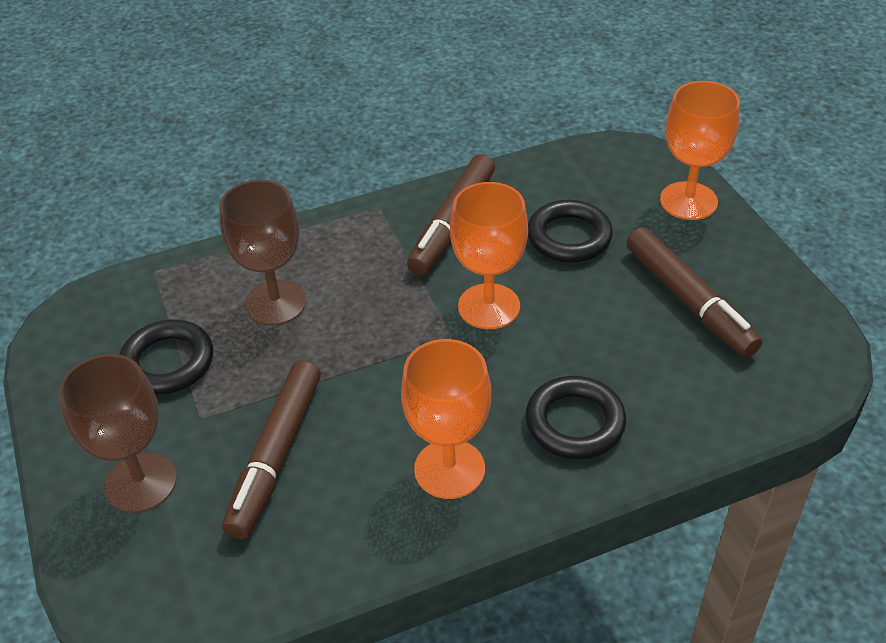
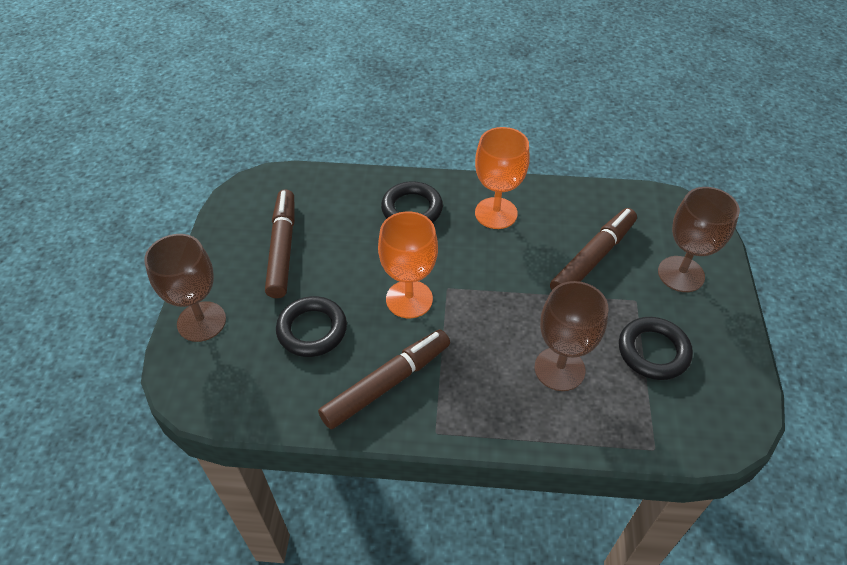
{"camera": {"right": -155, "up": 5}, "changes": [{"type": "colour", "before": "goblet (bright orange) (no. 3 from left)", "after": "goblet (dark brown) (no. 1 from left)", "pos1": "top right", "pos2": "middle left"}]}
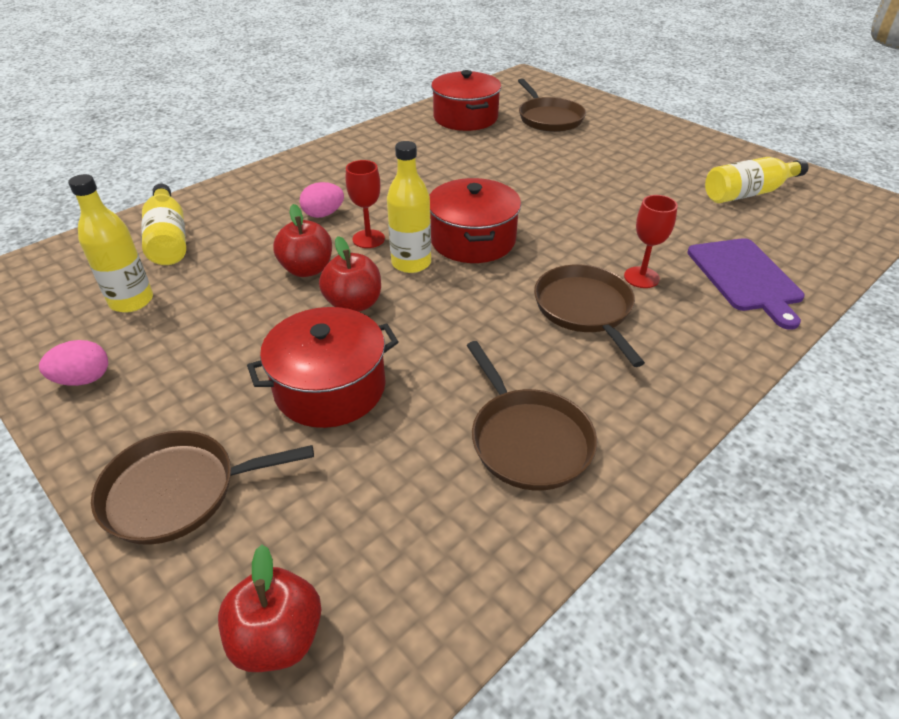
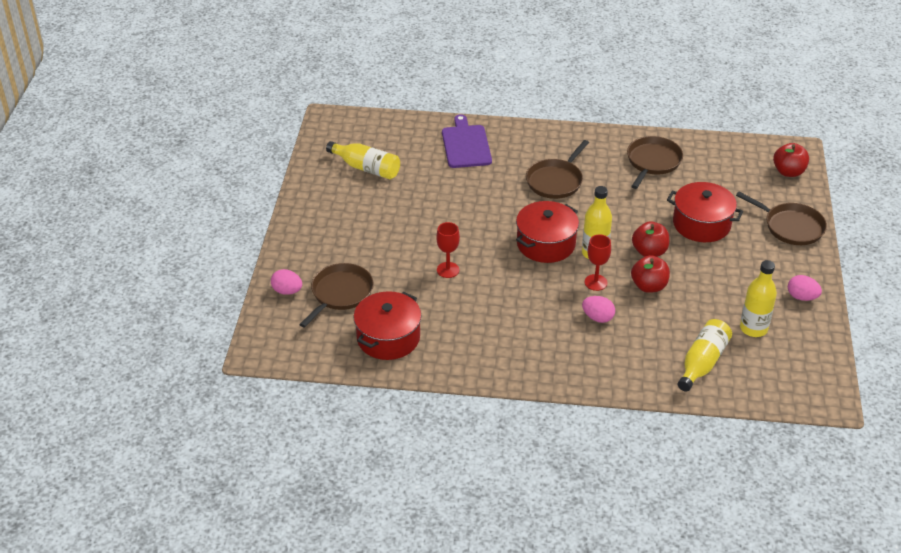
{"camera": {"right": -130, "up": 0}, "changes": [{"type": "appeared", "after": "egg shape (pink) (no. 1 from left)", "pos2": "middle left"}, {"type": "relocated", "before": "goblet (scarlet) (no. 2 from left in the first image)", "after": "goblet (scarlet) (no. 1 from left)", "pos1": "middle right", "pos2": "centre"}, {"type": "spun", "before": "cutting board (purple)", "pos1": "middle right", "pos2": "top centre", "turn": -45}]}
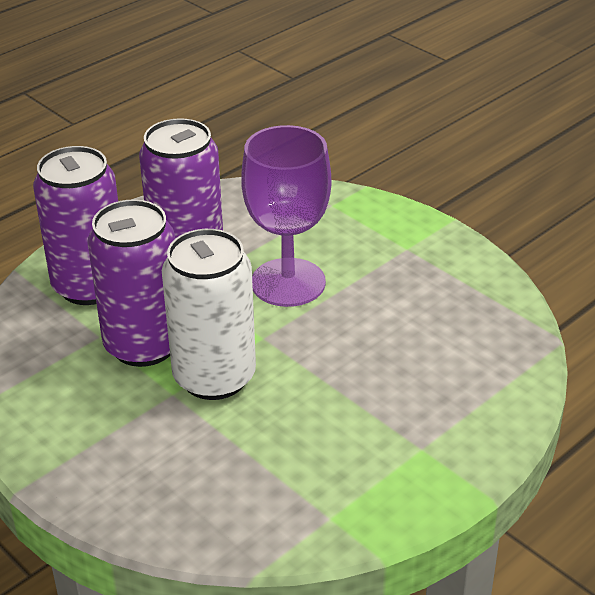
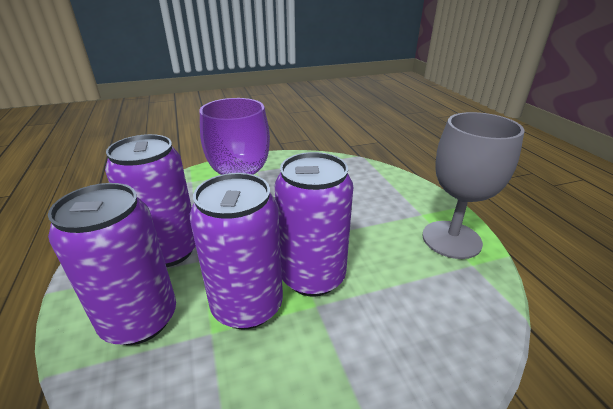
{"camera": {"right": -65, "up": -5}, "changes": [{"type": "colour", "before": "tin (white)", "after": "tin (purple) (no. 4 from left)", "pos1": "centre", "pos2": "centre"}, {"type": "appeared", "after": "goblet (gray)", "pos2": "middle right"}]}
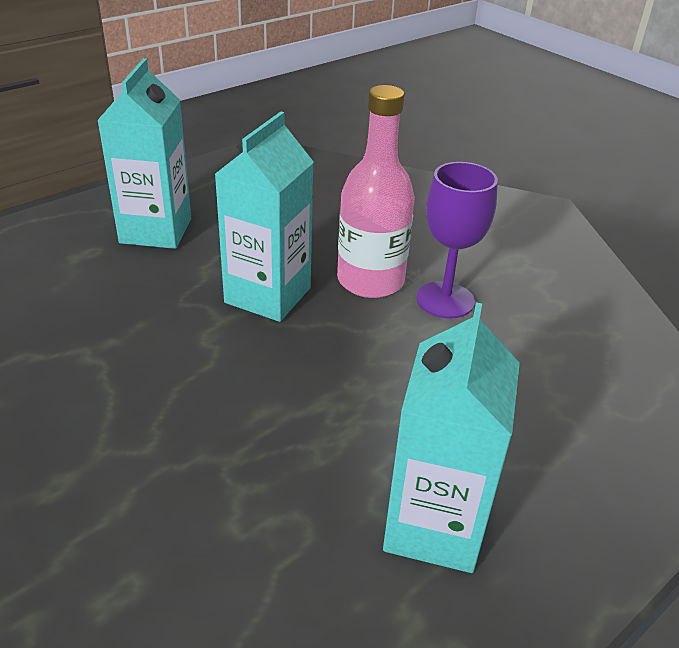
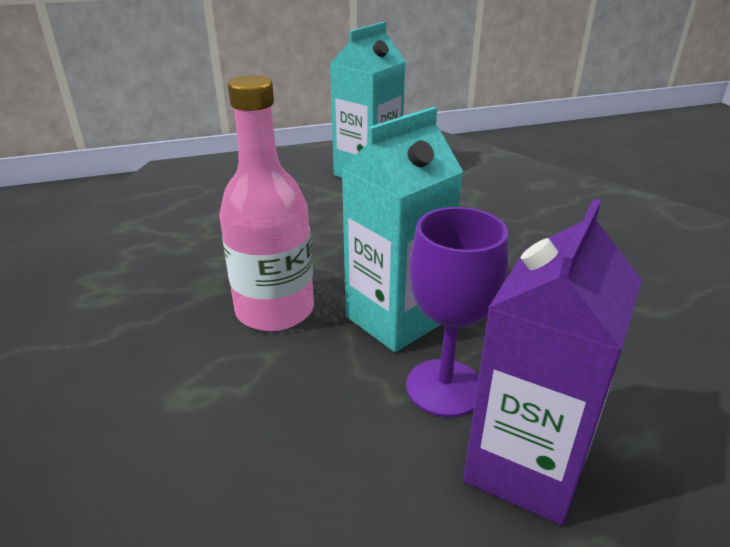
{"camera": {"right": -155, "up": -5}, "changes": [{"type": "relocated", "before": "goblet (purple)", "pos1": "middle right", "pos2": "centre"}, {"type": "colour", "before": "carton (teal) (no. 1 from left)", "after": "carton (purple)", "pos1": "top left", "pos2": "middle right"}]}
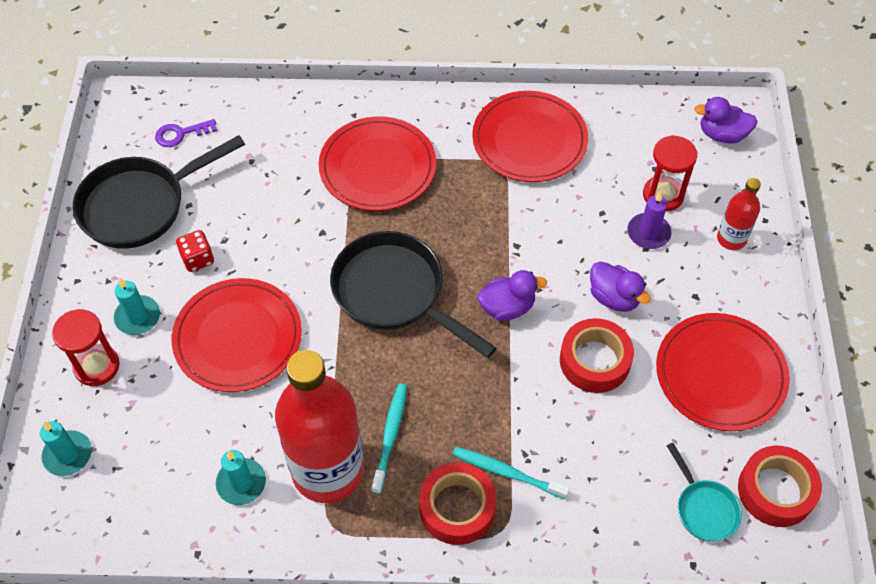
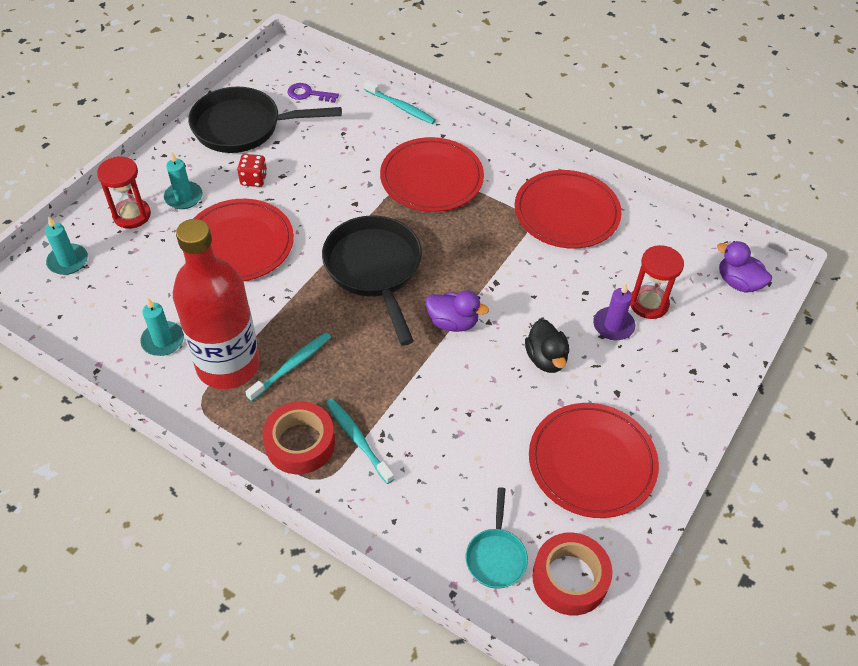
{"camera": {"right": 30, "up": -5}, "changes": [{"type": "appeared", "after": "dental brush (teal) (no. 3 from left)", "pos2": "top centre"}, {"type": "colour", "before": "toy duck (purple) (no. 2 from left)", "after": "toy duck (jet-black)", "pos1": "middle right", "pos2": "centre"}, {"type": "missing", "before": "tape (scarlet) (no. 2 from left)", "pos1": "middle right"}, {"type": "missing", "before": "flask (scarlet) (no. 2 from left)", "pos1": "middle right"}]}
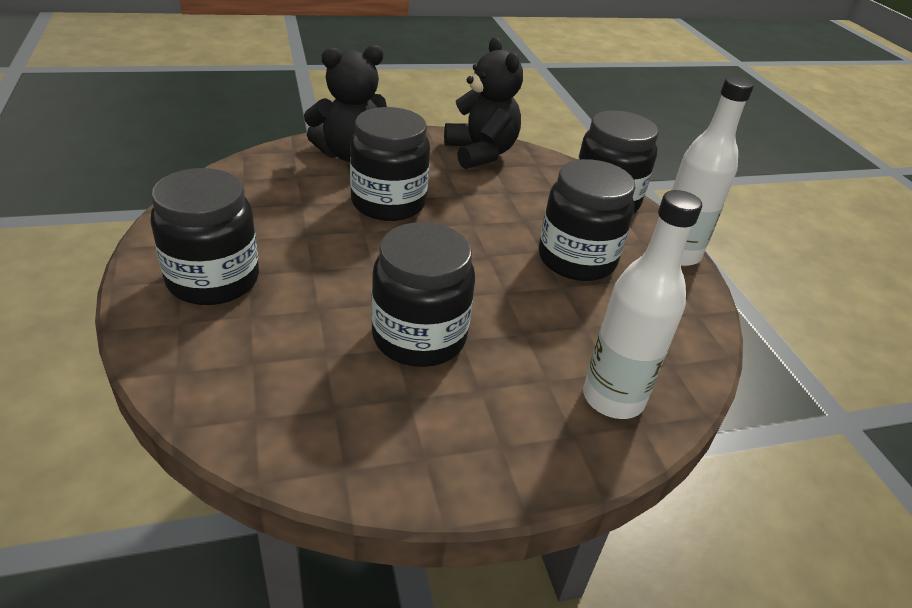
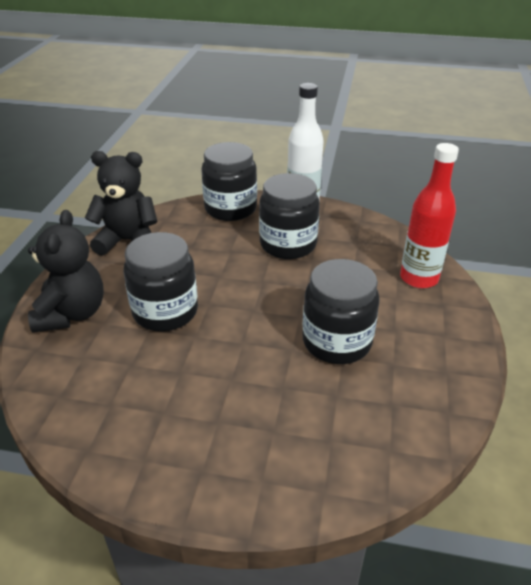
{"camera": {"right": -60, "up": 0}, "changes": [{"type": "colour", "before": "flask (white) (no. 1 from left)", "after": "flask (scarlet)", "pos1": "middle right", "pos2": "middle right"}, {"type": "missing", "before": "jar (jet-black) (no. 1 from left)", "pos1": "middle left"}]}
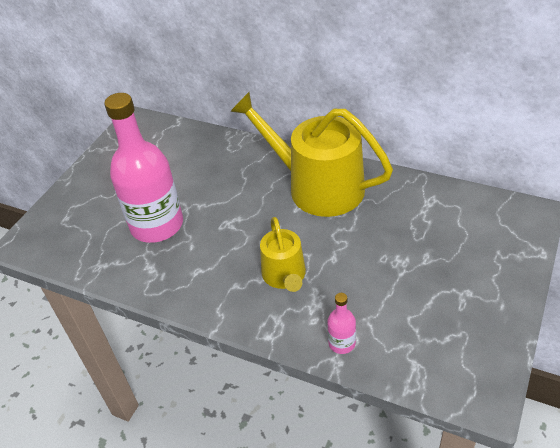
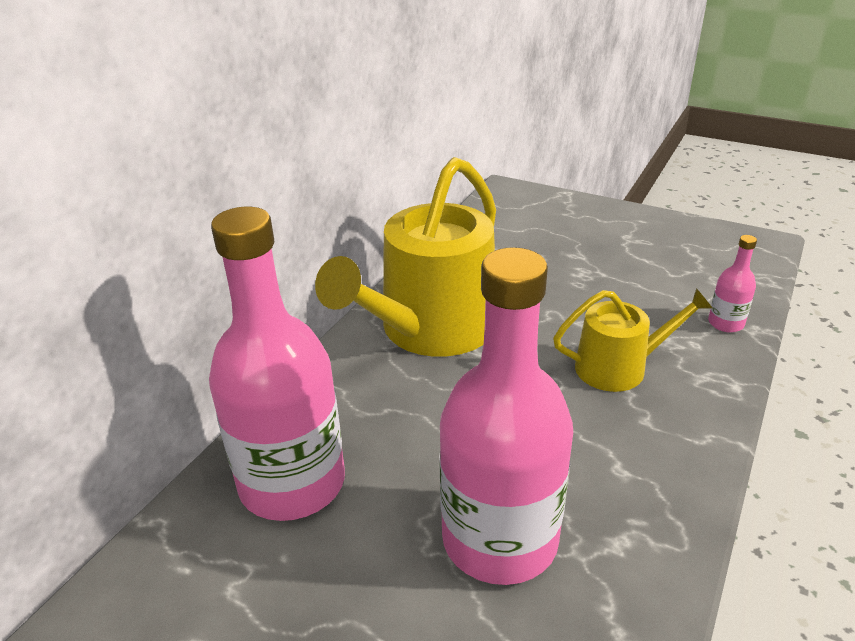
{"camera": {"right": -90, "up": -10}, "changes": [{"type": "appeared", "after": "flask (pink) (no. 1 from left)", "pos2": "middle left"}]}
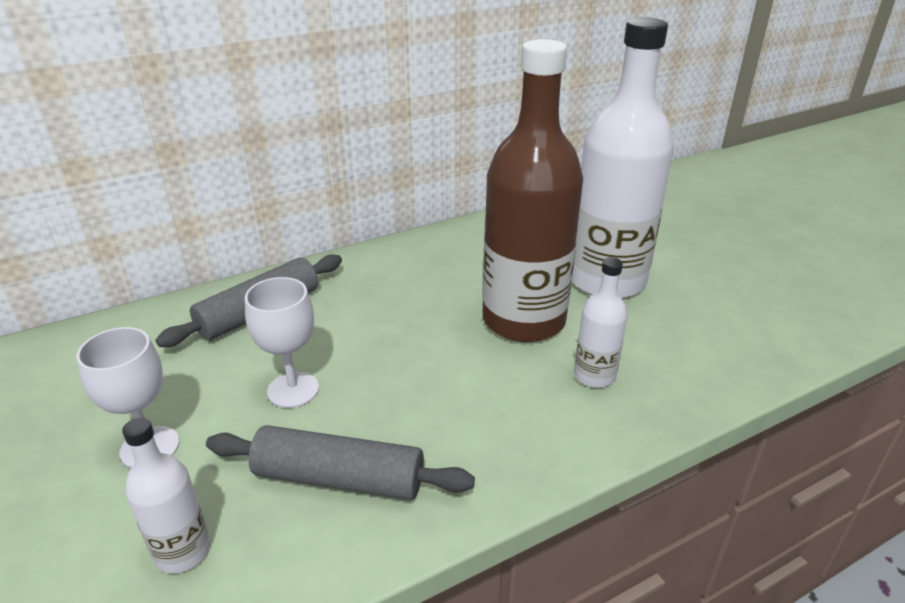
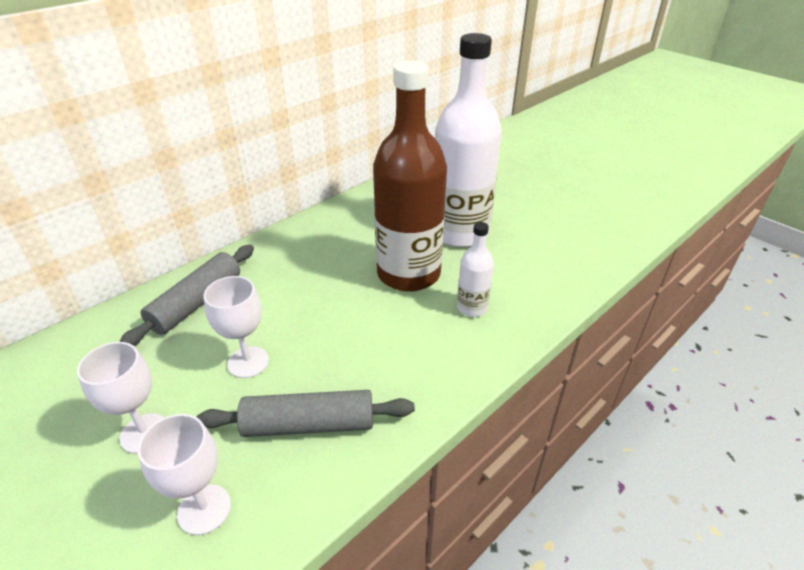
{"camera": {"right": -15, "up": 5}, "changes": [{"type": "exchanged", "before": "flask (white) (no. 1 from left)", "after": "goblet (white) (no. 2 from left)", "pos1": "bottom left", "pos2": "bottom left"}]}
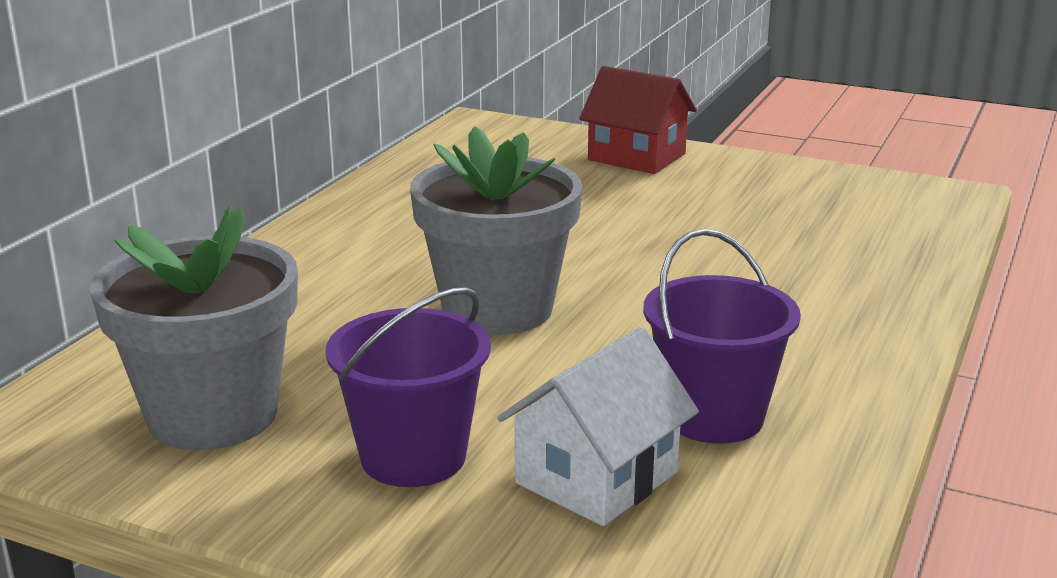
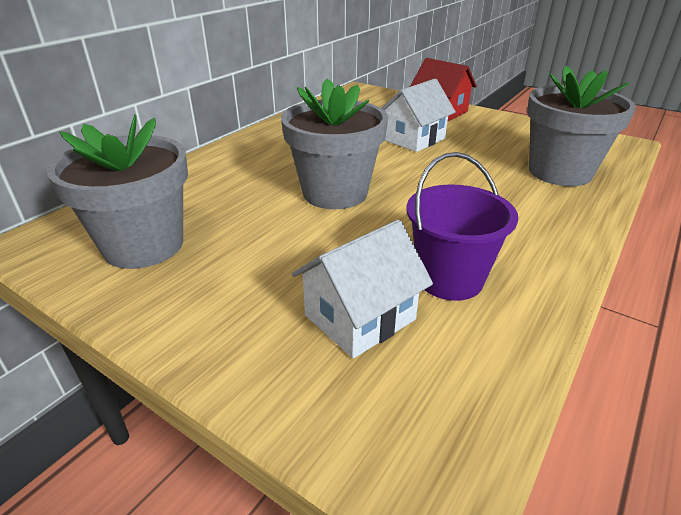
{"camera": {"right": 10, "up": 10}, "changes": [{"type": "appeared", "after": "cottage (white) (no. 2 from left)", "pos2": "top centre"}, {"type": "appeared", "after": "plant pot (gray) (no. 3 from left)", "pos2": "top right"}, {"type": "missing", "before": "bucket (purple) (no. 1 from left)", "pos1": "bottom centre"}]}
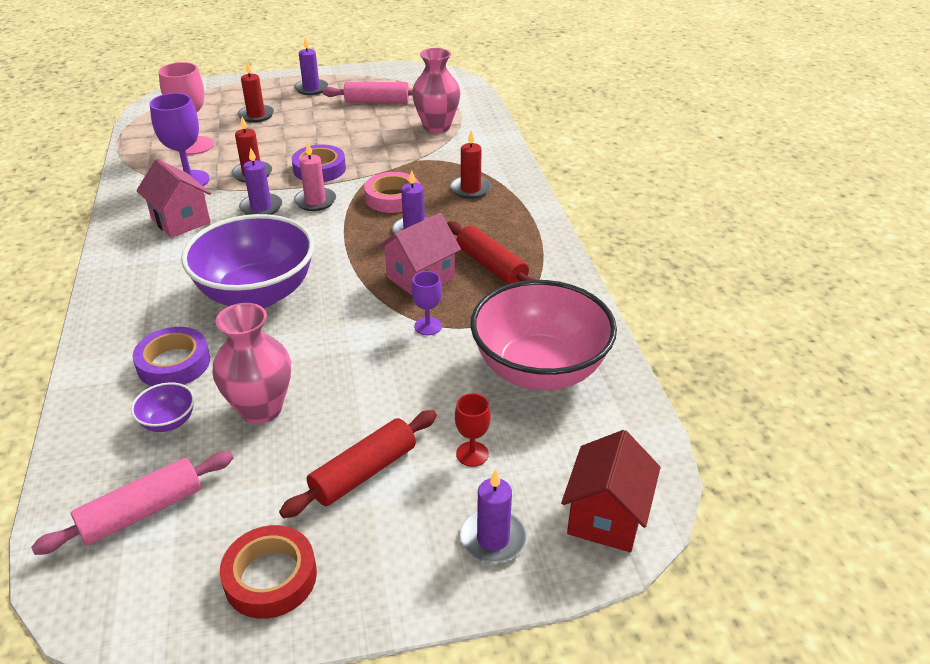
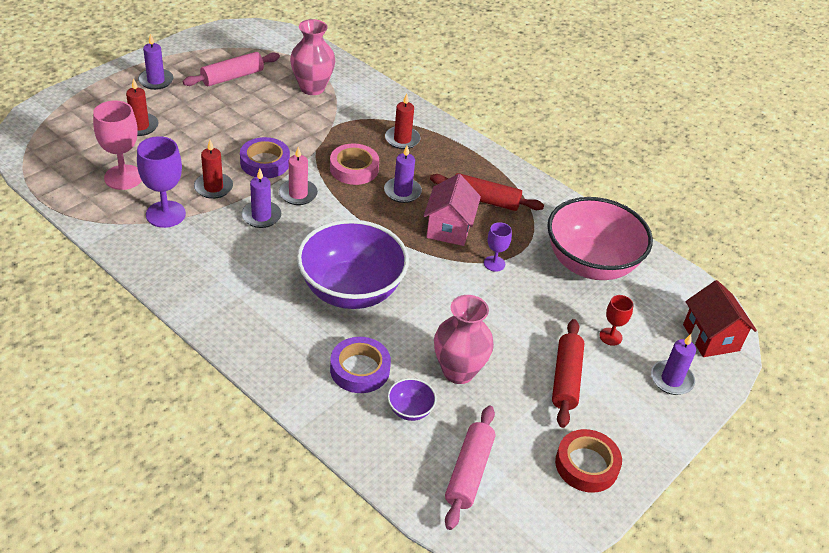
{"camera": {"right": -40, "up": 5}, "changes": [{"type": "missing", "before": "cottage (pink) (no. 1 from left)", "pos1": "top left"}]}
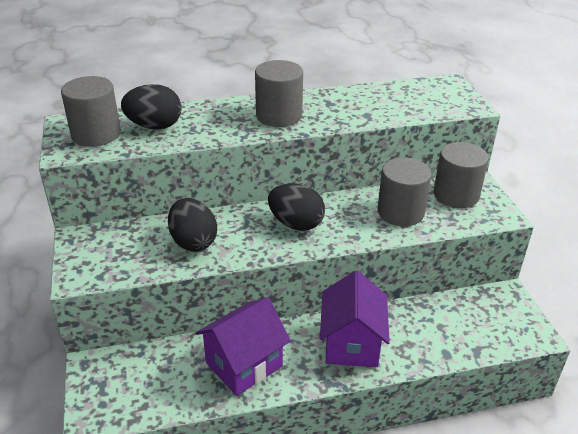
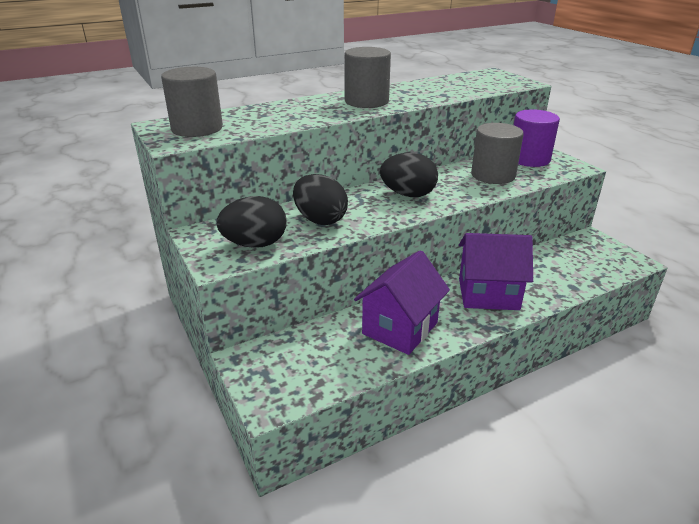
{"camera": {"right": -15, "up": -5}, "changes": [{"type": "relocated", "before": "egg shape (jet-black) (no. 1 from left)", "pos1": "top left", "pos2": "centre"}, {"type": "spun", "before": "cottage (purple) (no. 2 from left)", "pos1": "bottom centre", "pos2": "middle right", "turn": -75}, {"type": "colour", "before": "cylinder (gray) (no. 4 from left)", "after": "cylinder (purple)", "pos1": "middle right", "pos2": "top right"}]}
